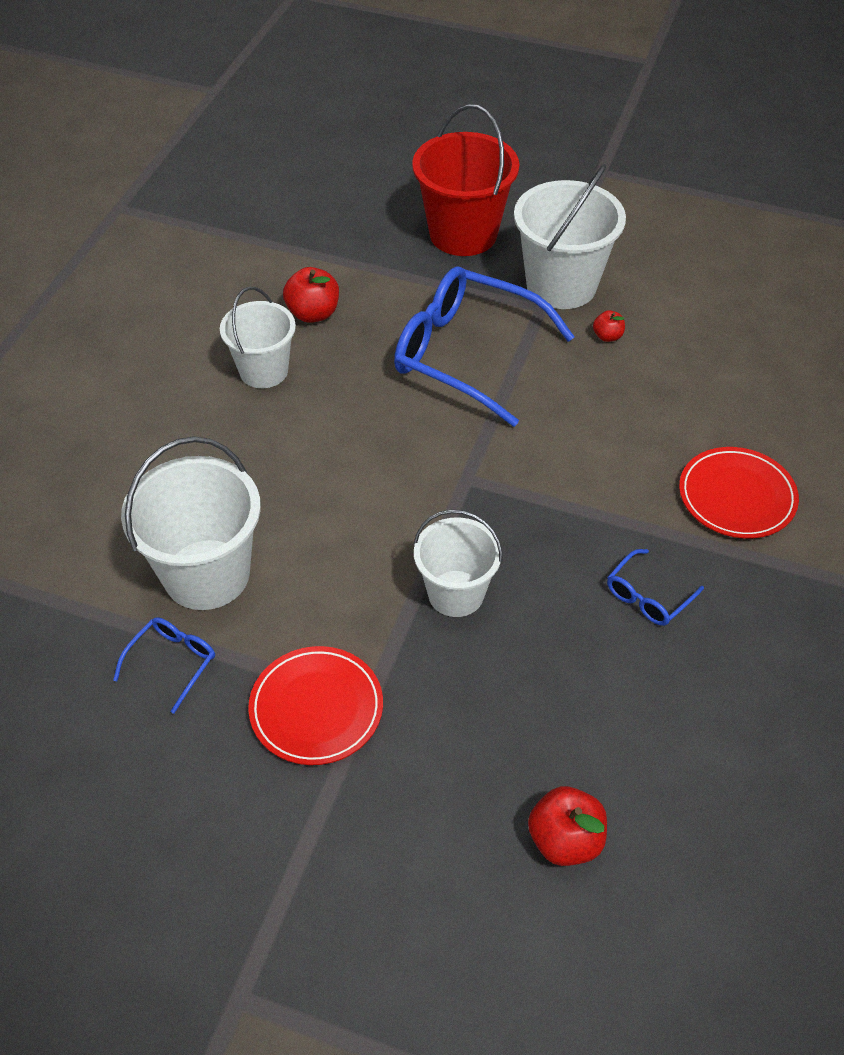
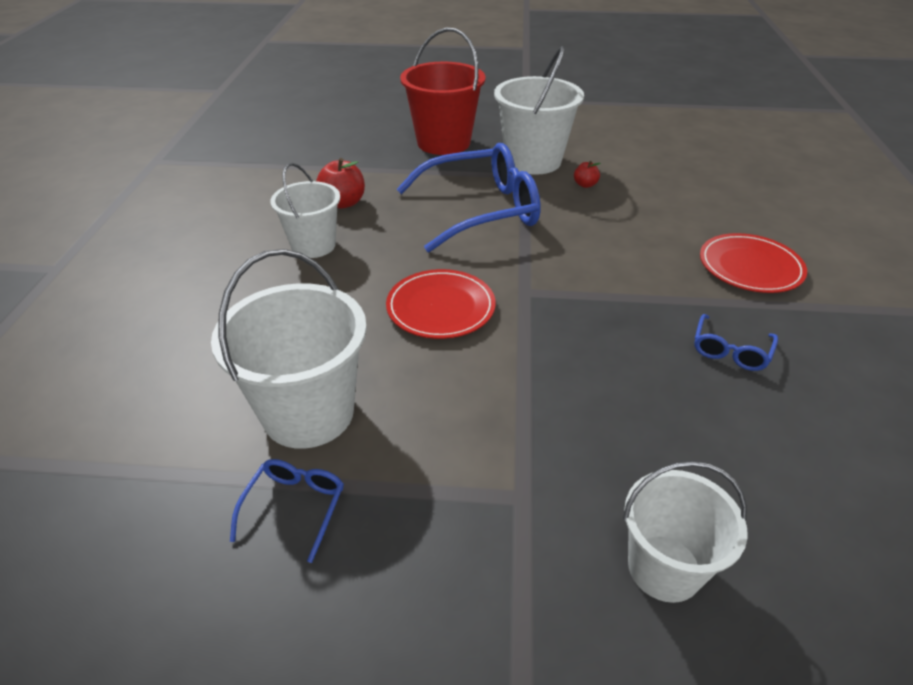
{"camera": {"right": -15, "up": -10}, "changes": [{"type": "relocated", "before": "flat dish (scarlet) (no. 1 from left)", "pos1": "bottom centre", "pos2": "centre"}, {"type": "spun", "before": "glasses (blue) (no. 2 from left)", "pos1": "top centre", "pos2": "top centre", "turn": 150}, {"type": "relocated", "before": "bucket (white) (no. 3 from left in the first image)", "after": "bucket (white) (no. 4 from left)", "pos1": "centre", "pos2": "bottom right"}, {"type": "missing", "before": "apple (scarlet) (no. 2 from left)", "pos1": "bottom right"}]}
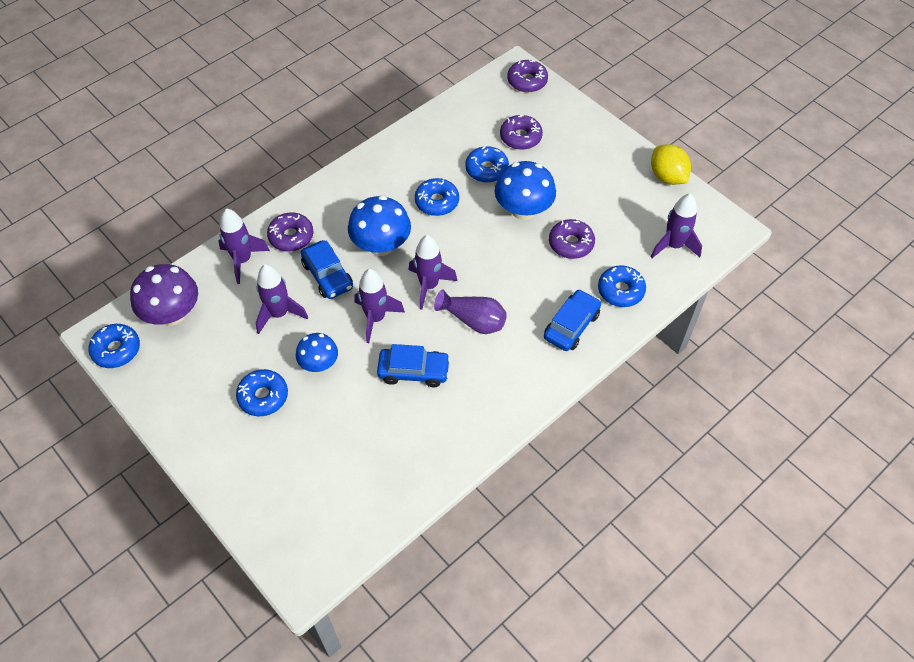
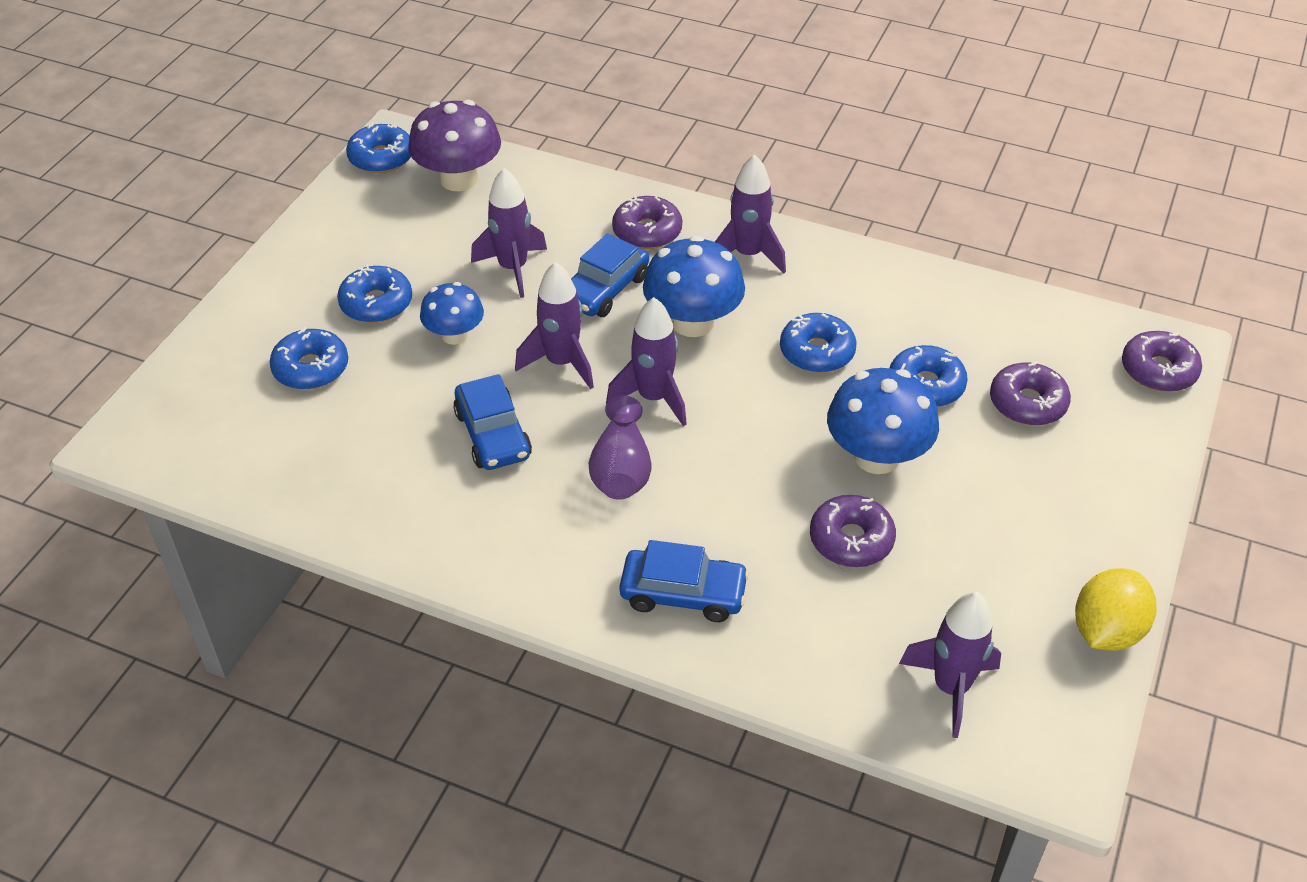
{"camera": {"right": 65, "up": -10}, "changes": [{"type": "relocated", "before": "doughnut (blue) (no. 5 from left in the first image)", "after": "doughnut (blue) (no. 1 from left)", "pos1": "middle right", "pos2": "middle left"}, {"type": "relocated", "before": "spaceship (purple) (no. 1 from left in the first image)", "after": "spaceship (purple) (no. 4 from left)", "pos1": "middle left", "pos2": "top centre"}]}
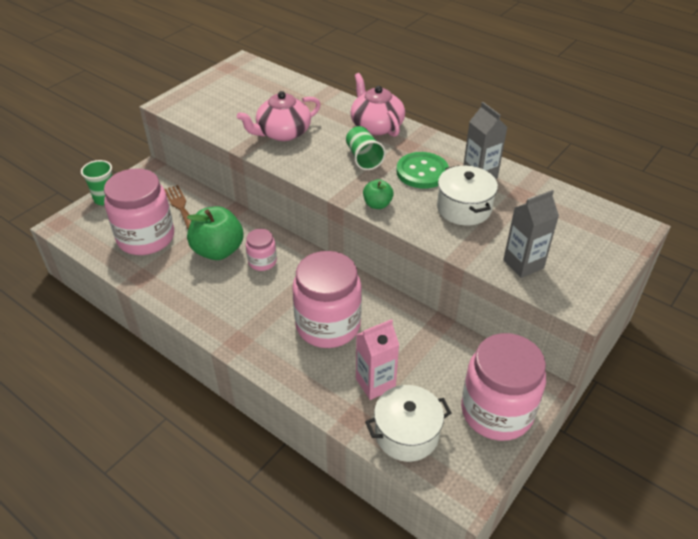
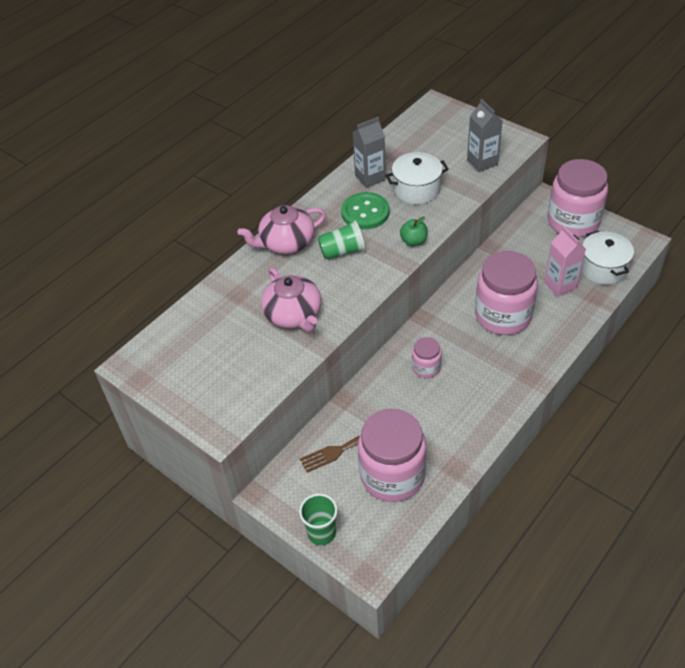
{"camera": {"right": -85, "up": 5}, "changes": [{"type": "missing", "before": "apple (emerald) (no. 1 from left)", "pos1": "middle left"}]}
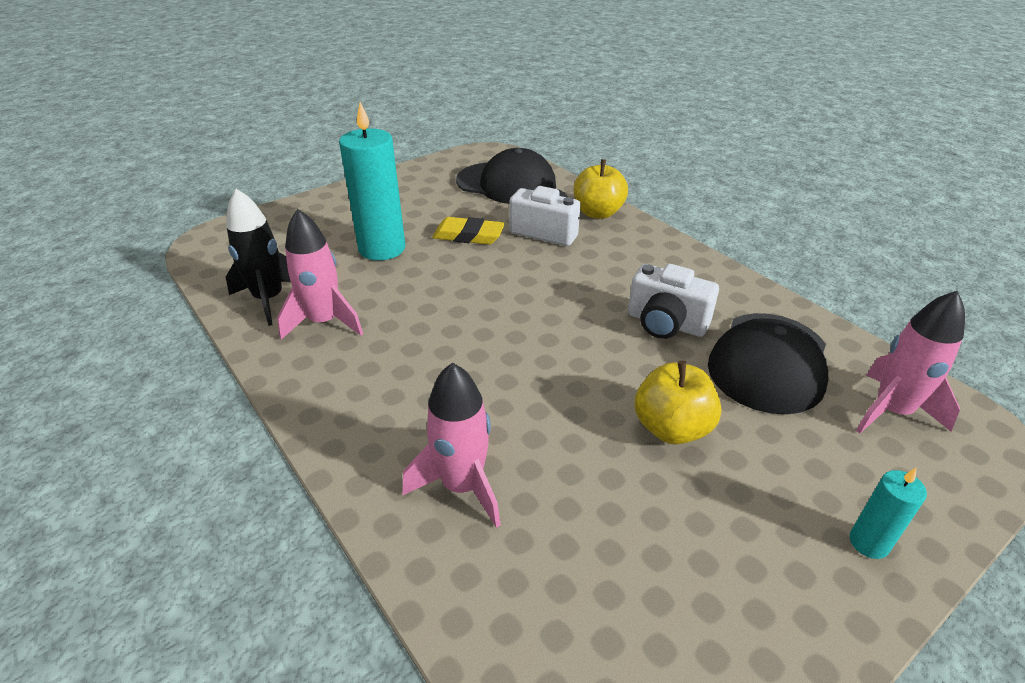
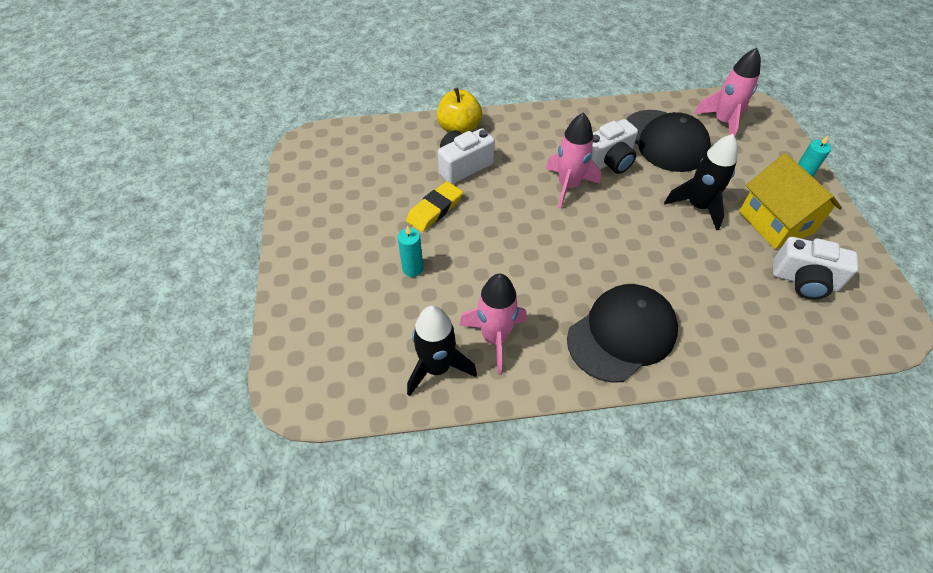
{"camera": {"right": -60, "up": 15}, "changes": [{"type": "size", "before": "pillar candle (teal) (no. 1 from left)", "pos1": "top centre", "pos2": "centre", "scale": 0.49}, {"type": "relocated", "before": "spaceship (pink) (no. 2 from left)", "pos1": "centre", "pos2": "top centre"}, {"type": "relocated", "before": "peaked cap (jet-black) (no. 1 from left)", "pos1": "top centre", "pos2": "middle right"}, {"type": "exchanged", "before": "apple (golden) (no. 2 from left)", "after": "spaceship (jet-black) (no. 2 from left)", "pos1": "centre", "pos2": "top right"}, {"type": "appeared", "after": "cottage (golden)", "pos2": "middle right"}, {"type": "appeared", "after": "compact camera (white) (no. 3 from left)", "pos2": "middle right"}]}
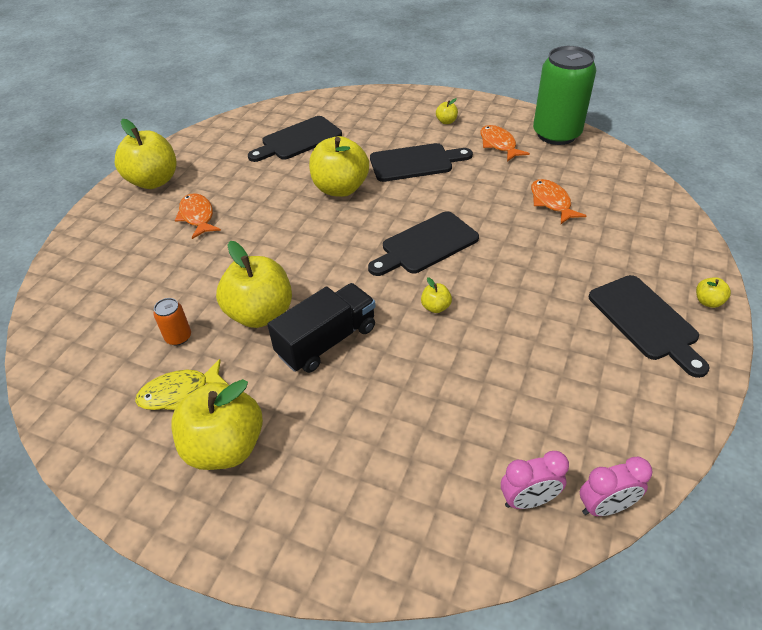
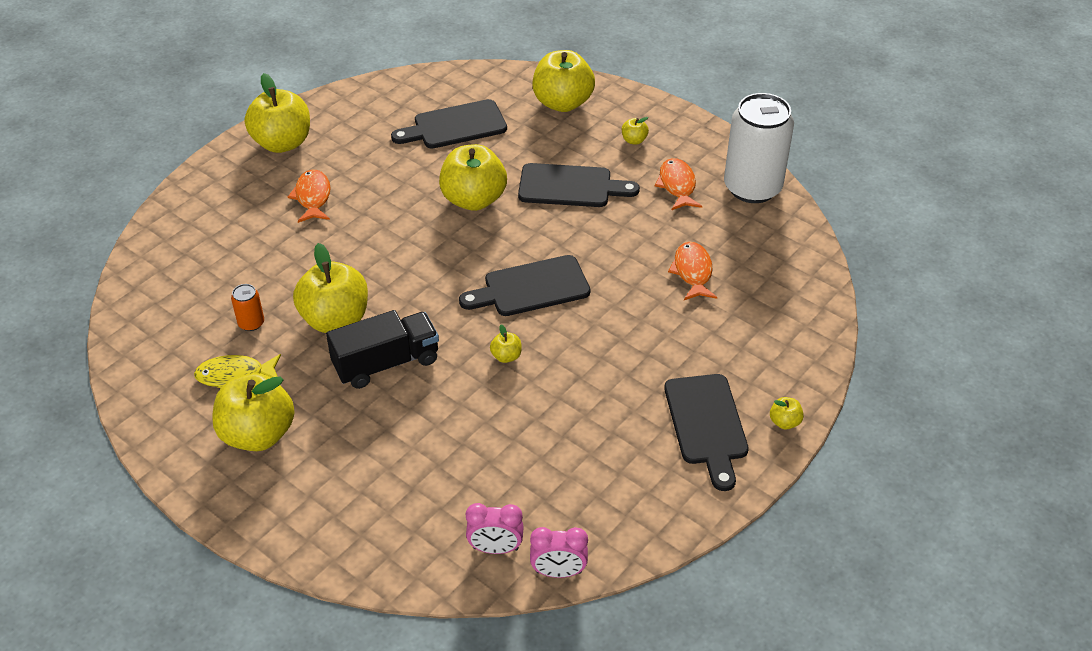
{"camera": {"right": 15, "up": 0}, "changes": [{"type": "appeared", "after": "apple (golden) (no. 6 from left)", "pos2": "top centre"}, {"type": "colour", "before": "tin (emerald)", "after": "tin (white)", "pos1": "top right", "pos2": "top right"}]}
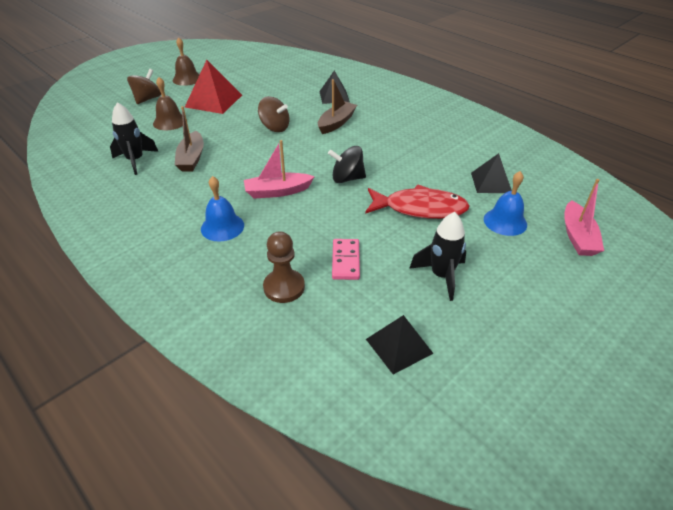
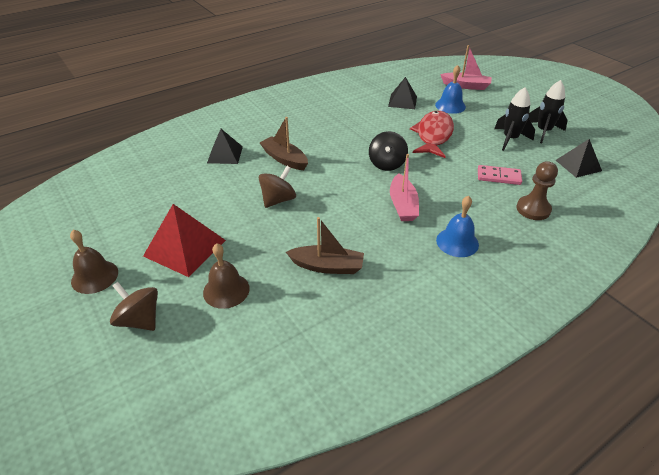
{"camera": {"right": -80, "up": 0}, "changes": [{"type": "relocated", "before": "spaceship (jet-black) (no. 1 from left in the first image)", "after": "spaceship (jet-black) (no. 2 from left)", "pos1": "top left", "pos2": "top right"}]}
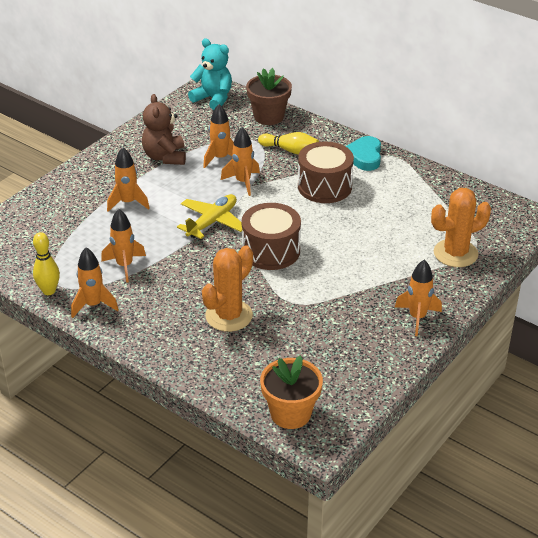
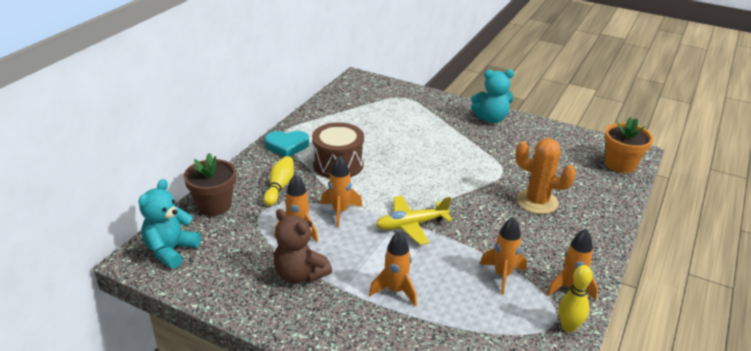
{"camera": {"right": -100, "up": -5}, "changes": [{"type": "spun", "before": "stuffed bear (dark brown)", "pos1": "top left", "pos2": "bottom centre", "turn": 60}, {"type": "spun", "before": "aeroplane (golden)", "pos1": "centre", "pos2": "centre", "turn": -45}, {"type": "exchanged", "before": "spaceship (bright orange) (no. 6 from left)", "after": "stuffed bear (teal) (no. 2 from left)", "pos1": "middle right", "pos2": "top centre"}, {"type": "missing", "before": "toy drum (dark brown) (no. 1 from left)", "pos1": "centre"}, {"type": "missing", "before": "saguaro cactus (bright orange) (no. 2 from left)", "pos1": "middle right"}]}
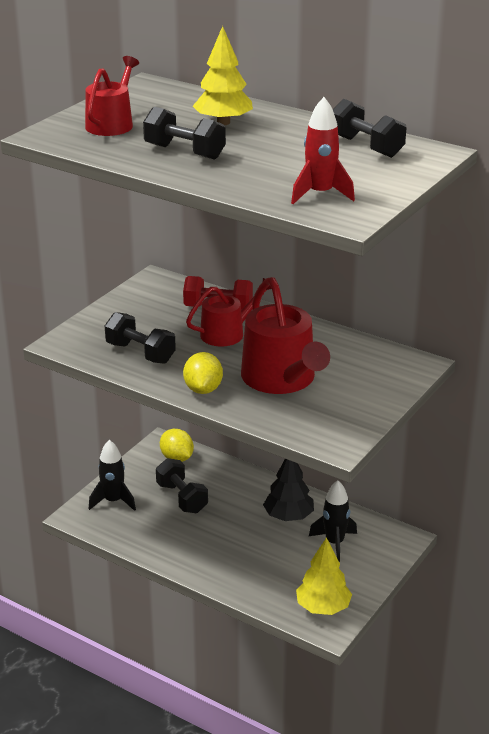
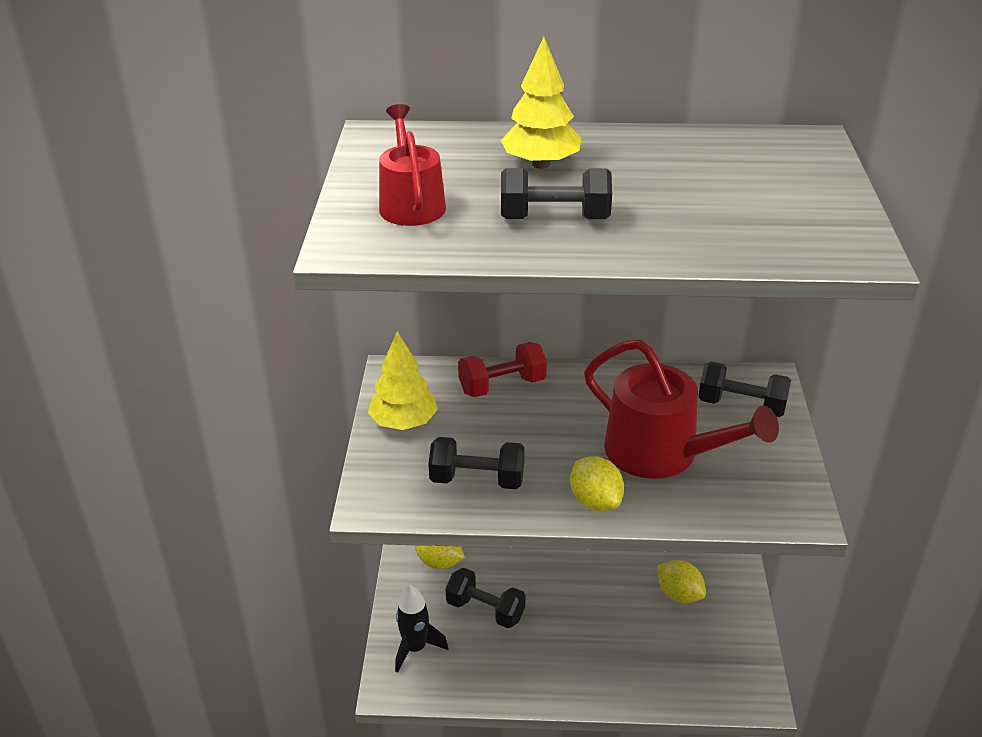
{"camera": {"right": -30, "up": 5}, "changes": [{"type": "relocated", "before": "tree (golden) (no. 2 from left in the first image)", "after": "tree (golden) (no. 1 from left)", "pos1": "bottom centre", "pos2": "centre"}, {"type": "exchanged", "before": "spaceship (jet-black) (no. 2 from left)", "after": "toy lemon (golden) (no. 3 from left)", "pos1": "bottom right", "pos2": "bottom right"}, {"type": "relocated", "before": "free weight (jet-black) (no. 4 from left)", "pos1": "top right", "pos2": "middle right"}, {"type": "missing", "before": "sprinkling can (scarlet) (no. 2 from left)", "pos1": "centre"}, {"type": "missing", "before": "tree (jet-black)", "pos1": "bottom centre"}, {"type": "missing", "before": "spaceship (scarlet)", "pos1": "top centre"}]}
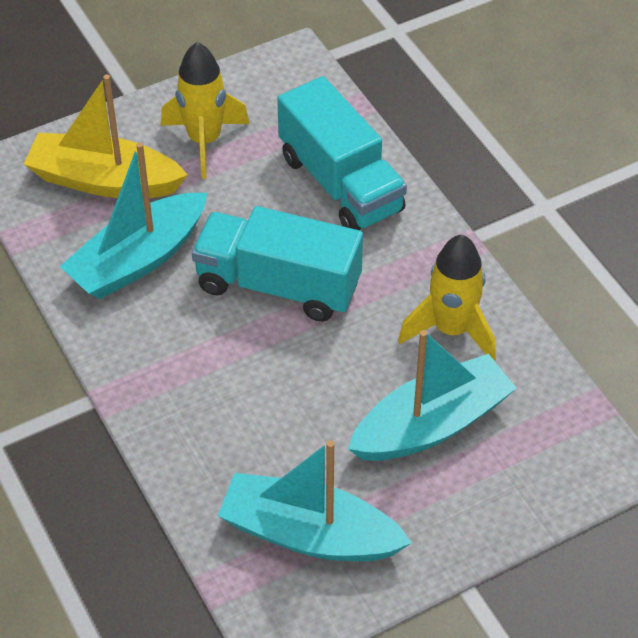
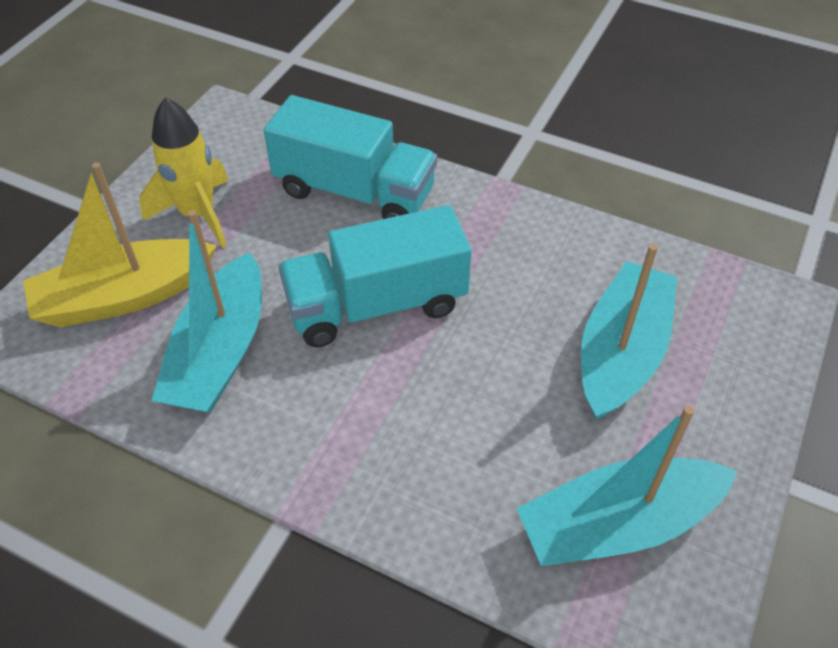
{"camera": {"right": -35, "up": 0}, "changes": [{"type": "missing", "before": "spaceship (golden) (no. 2 from left)", "pos1": "middle right"}]}
